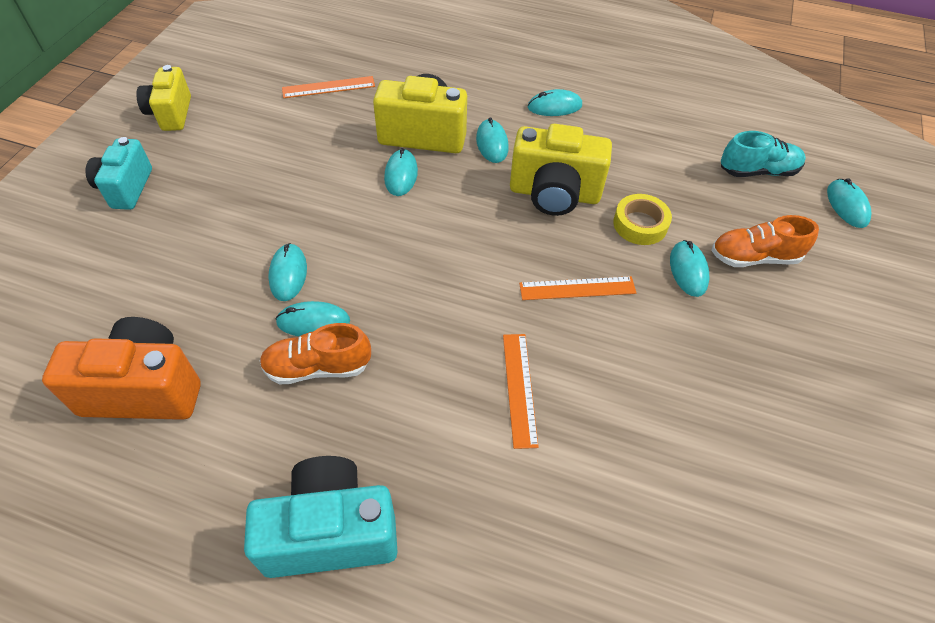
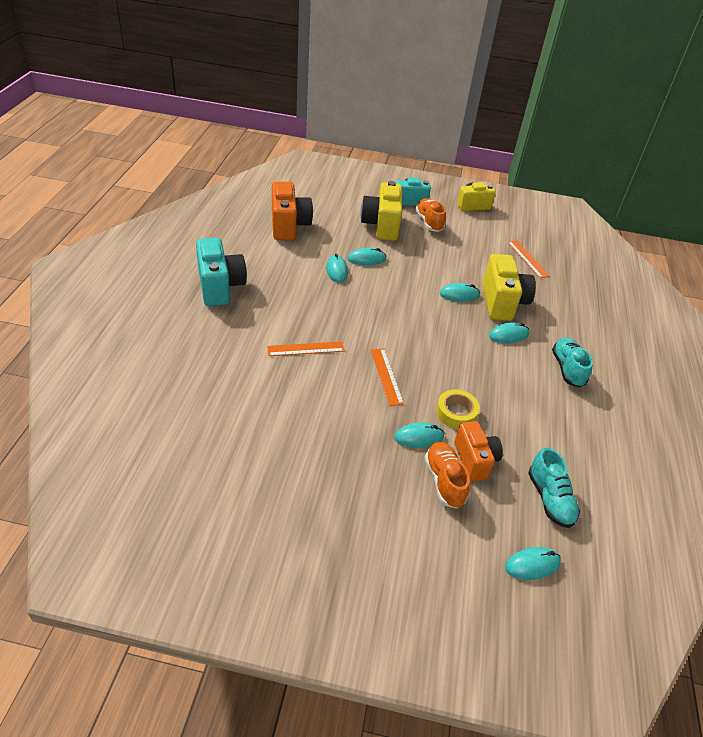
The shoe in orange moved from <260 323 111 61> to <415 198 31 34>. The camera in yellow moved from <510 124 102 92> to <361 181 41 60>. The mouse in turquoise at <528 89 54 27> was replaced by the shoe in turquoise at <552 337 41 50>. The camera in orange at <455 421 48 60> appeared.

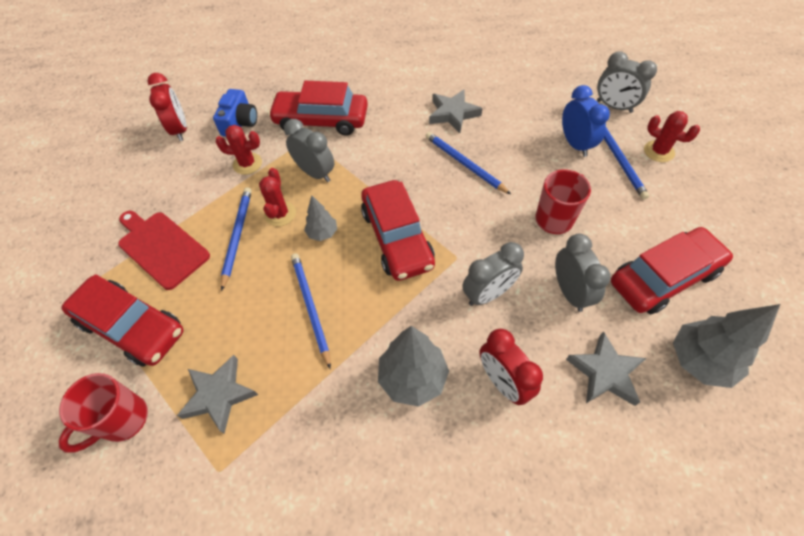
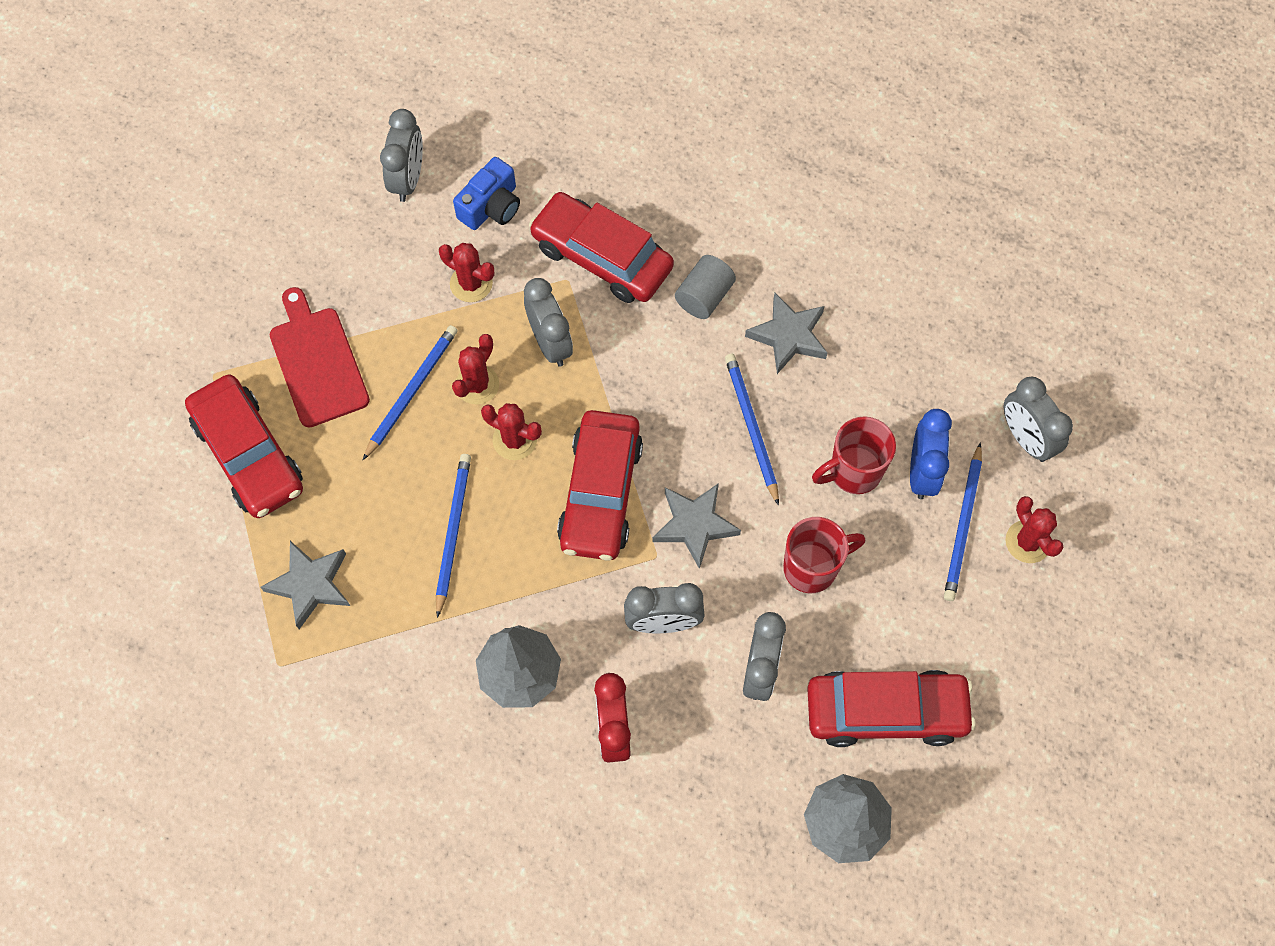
The mug in red moved from <59 373 89 80> to <812 416 84 78>. The clock in red at <147 73 40 68> became the clock in grey at <380 109 43 93>. The tree in grey at <304 195 33 46> was replaced by the cactus in red at <481 403 61 57>. The star in grey moved from <566 331 80 75> to <653 483 88 86>. The cylinder in grey at <675 255 61 64> appeared.

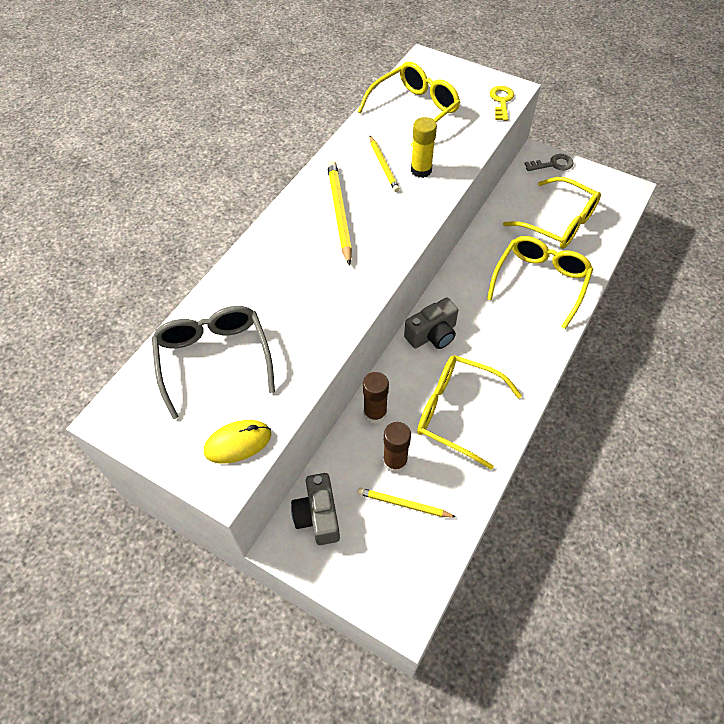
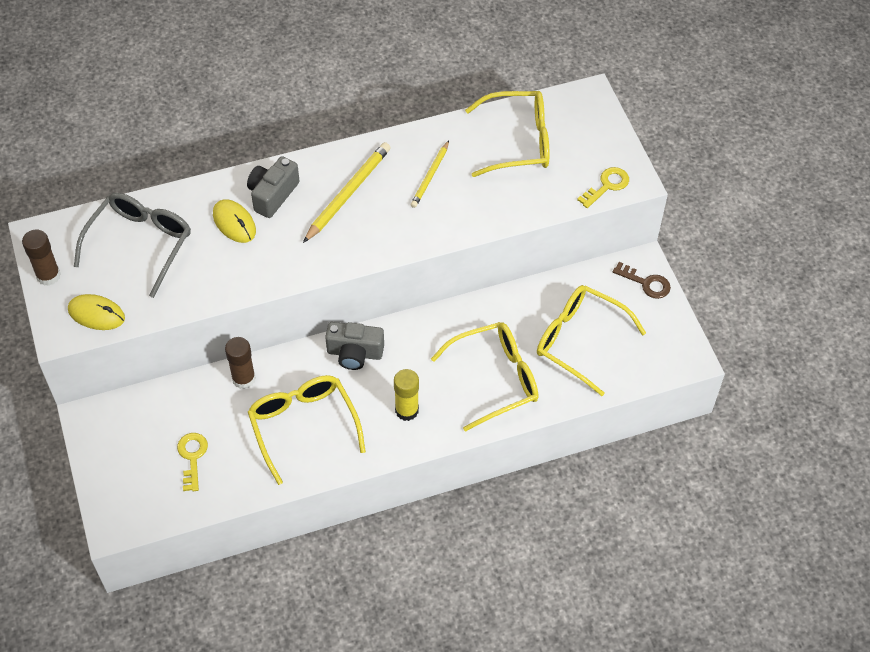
The camera in grey moved from <291 473 49 72> to <247 156 53 62>. The pencil in yellow at <357 488 99 30> was replaced by the key in yellow at <177 433 31 58>. The glue stick in brown moved from <383 422 28 51> to <22 229 39 57>. The glue stick in yellow moved from <411 117 26 61> to <394 369 25 52>. The glasses in yellow at <503 177 98 72> turned 135 degrees clockwise. The key in grey at <524 154 50 17> became the key in brown at <612 262 59 37>. The mouse in yellow at <213 199 43 44> appeared.

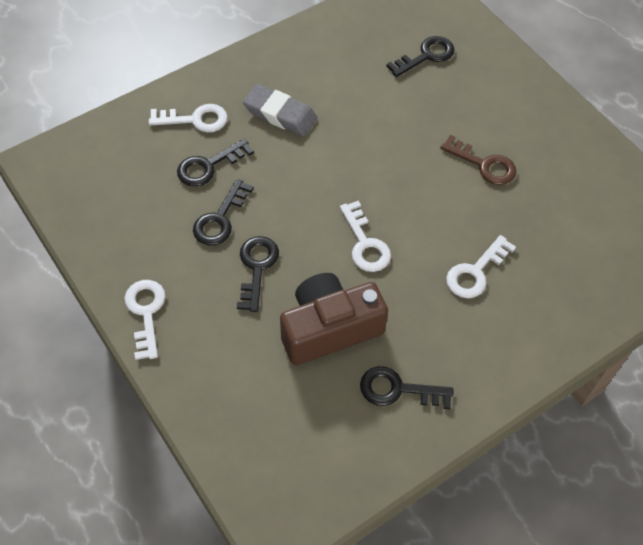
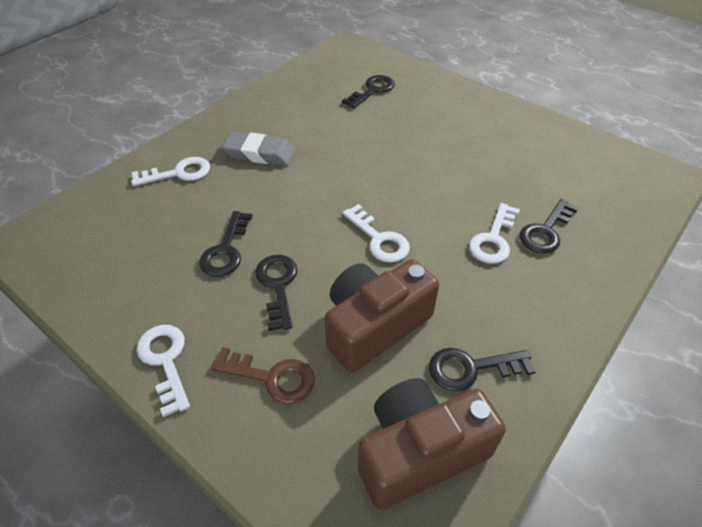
The key in black moved from <177 138 77 49> to <519 199 60 55>. The key in brown moved from <440 135 76 50> to <211 347 104 57>. The camera in brown at <358 378 148 132> appeared.

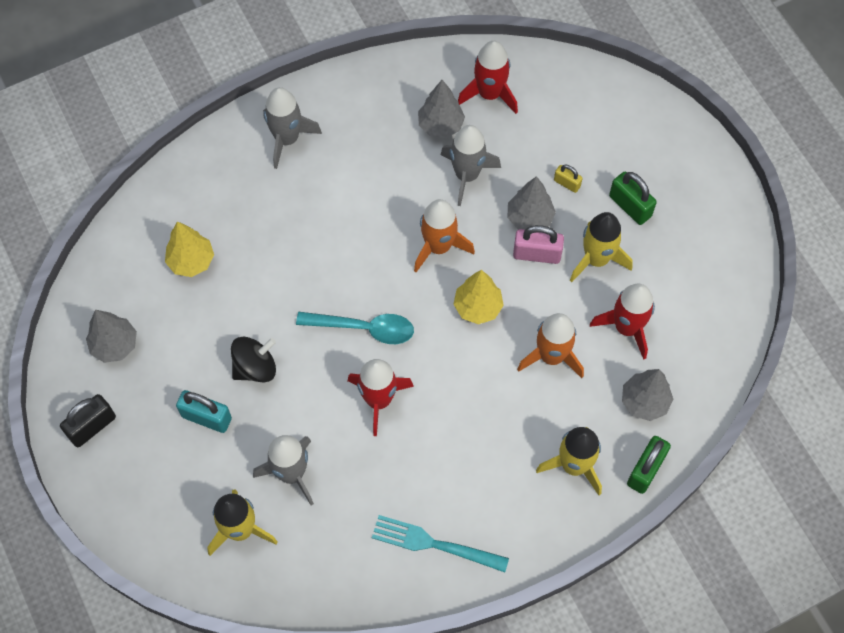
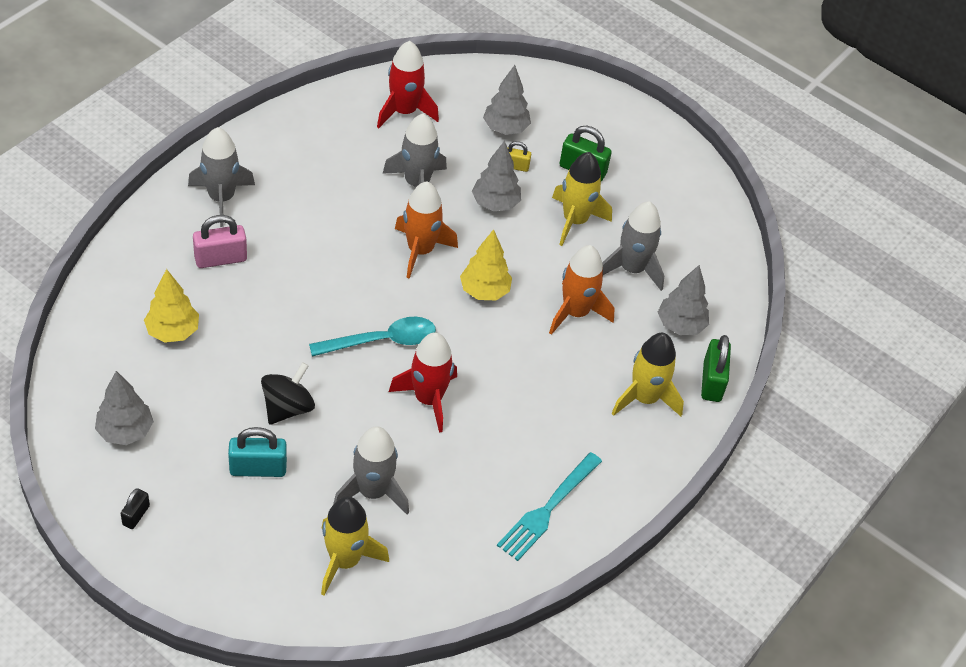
The padlock in black at <60 394 56 53> changed to 0.58 times the size. The fork in turquoise at <372 515 137 57> turned 45 degrees counterclockwise. The tree in grey moved from <418 80 47 58> to <483 65 48 70>. The padlock in pink moved from <513 225 51 39> to <193 215 54 53>. The rocket in red at <590 283 65 77> became the rocket in grey at <602 201 62 90>.

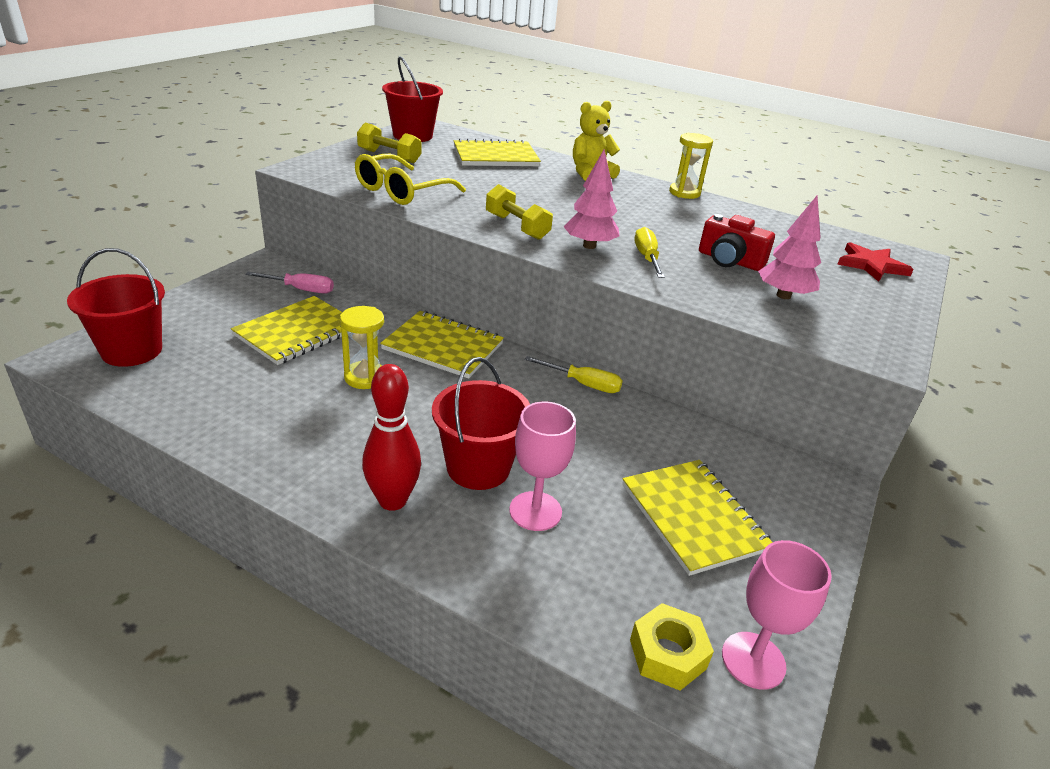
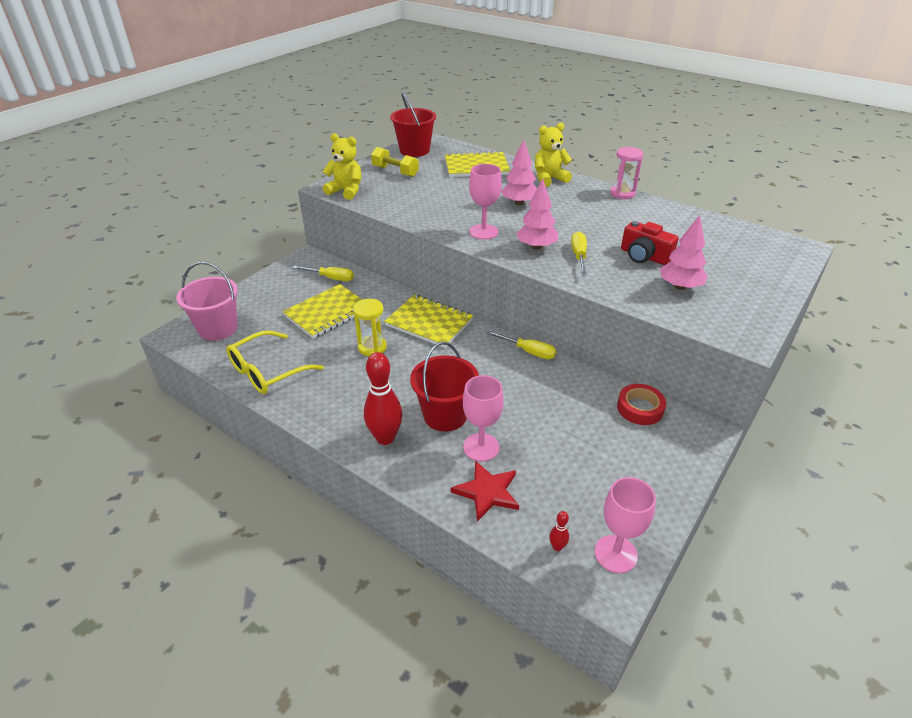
The bucket in red at <67 248 98 119> became the bucket in pink at <176 262 62 78>. The screwdriver in pink at <245 272 89 22> became the screwdriver in yellow at <293 266 61 15>. The glasses in yellow moved from <355 154 111 51> to <226 330 98 64>. The dumbbell in yellow at <486 184 67 56> was replaced by the goblet in pink at <469 164 33 76>. The notebook in yellow at <622 460 151 116> disappeared. The nut in yellow at <630 603 84 88> was replaced by the bowling pin in red at <549 511 20 40>. The hourglass in yellow at <669 133 44 66> became the hourglass in pink at <610 147 33 52>. The star in red moved from <837 242 77 40> to <451 460 68 61>. The teddy bear in yellow at <323 133 38 67> appeared. The tree in pink at <501 139 36 66> appeared. The tape in red at <617 384 49 41> appeared.

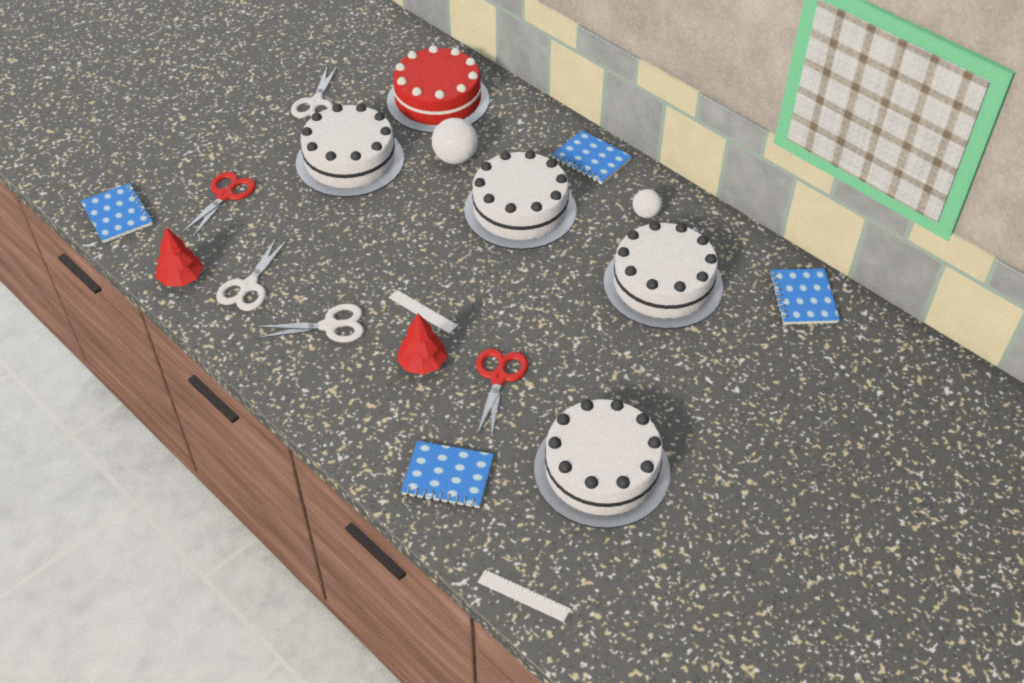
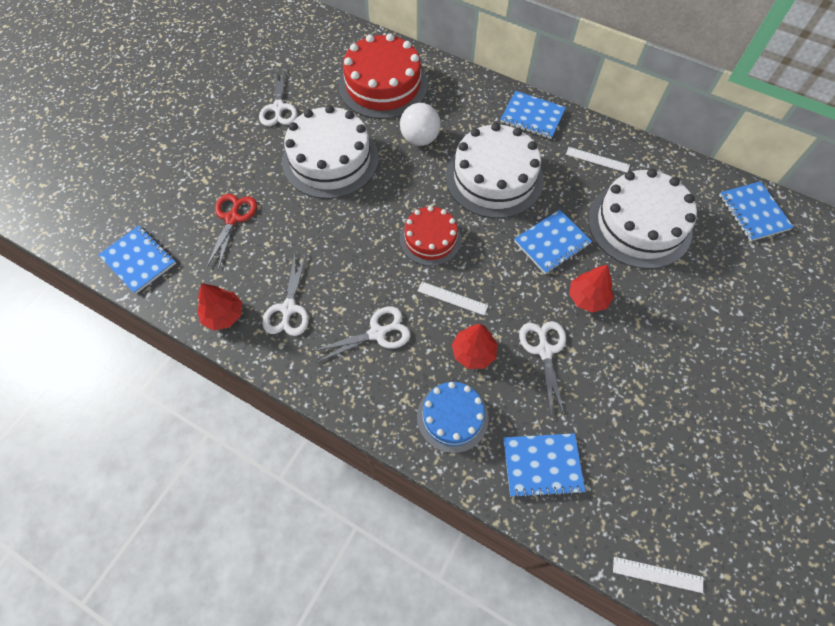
The scissors in red at <476 348 52 91> became the scissors in white at <519 321 47 94>. The cake in white at <534 399 136 130> disappeared. The ball in white at <632 189 30 29> was replaced by the ruler in white at <566 147 64 26>. The cake in red at <400 206 62 60> appeared. The cake in blue at <417 382 72 71> appeared. The notebook in blue at <514 210 78 64> appeared. The tree in red at <569 265 45 48> appeared.

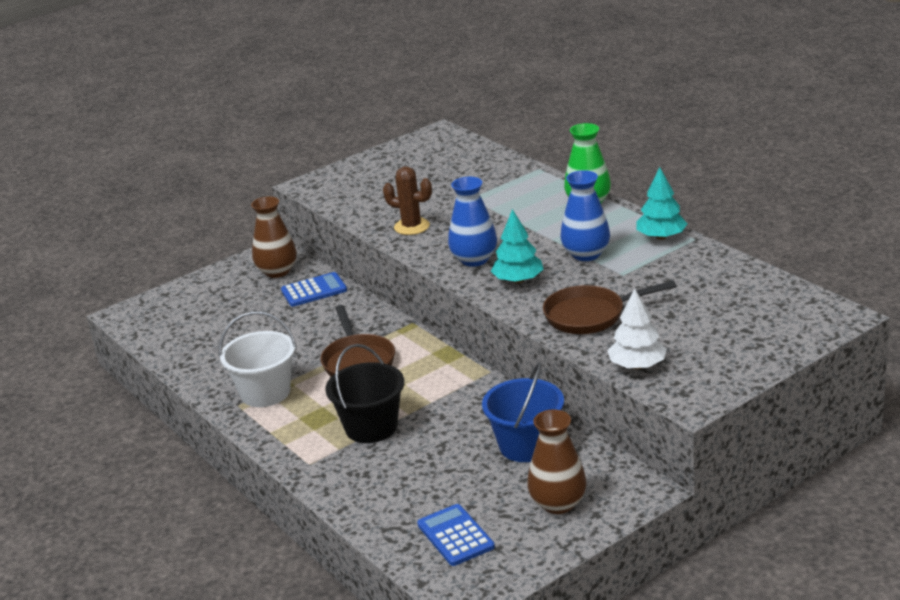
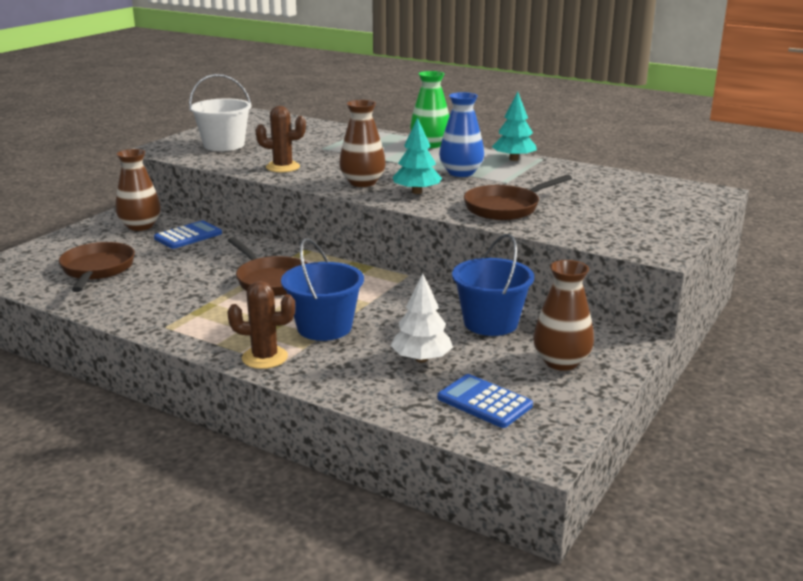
The bucket in white moved from <219 312 78 95> to <189 74 62 77>. The bucket in black at <325 344 79 99> became the bucket in blue at <281 238 83 103>. The vase in blue at <448 177 49 90> became the vase in brown at <339 100 47 87>. The tree in white moved from <607 289 60 80> to <391 273 62 89>. The pan in brown at <59 242 76 50> appeared. The cactus in brown at <227 281 68 88> appeared.

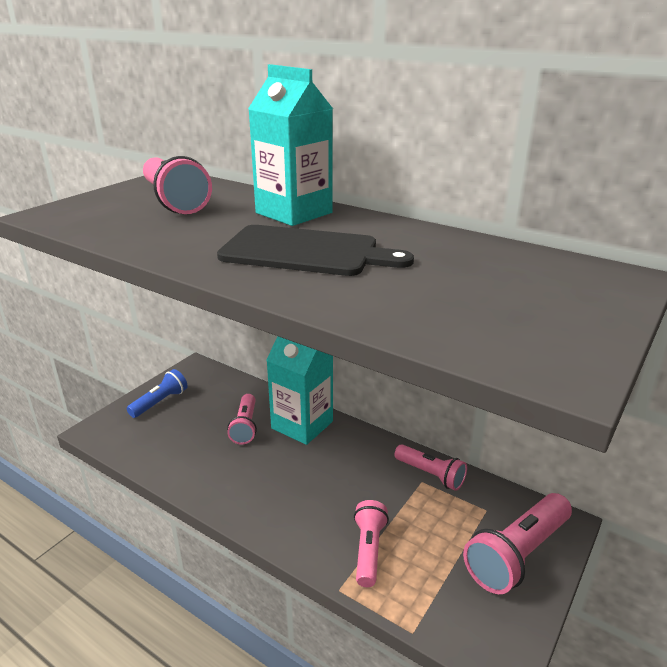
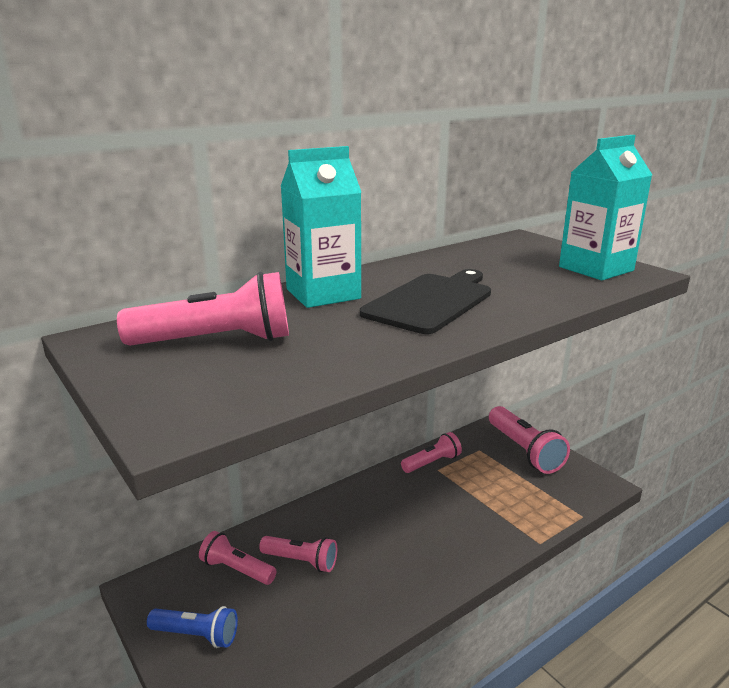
The flashlight in blue at <127 369 61 49> turned 135 degrees clockwise. The carton in turquoise moved from <267 336 66 109> to <559 135 93 145>. The flashlight in pink moved from <354 500 35 87> to <199 531 77 54>.

